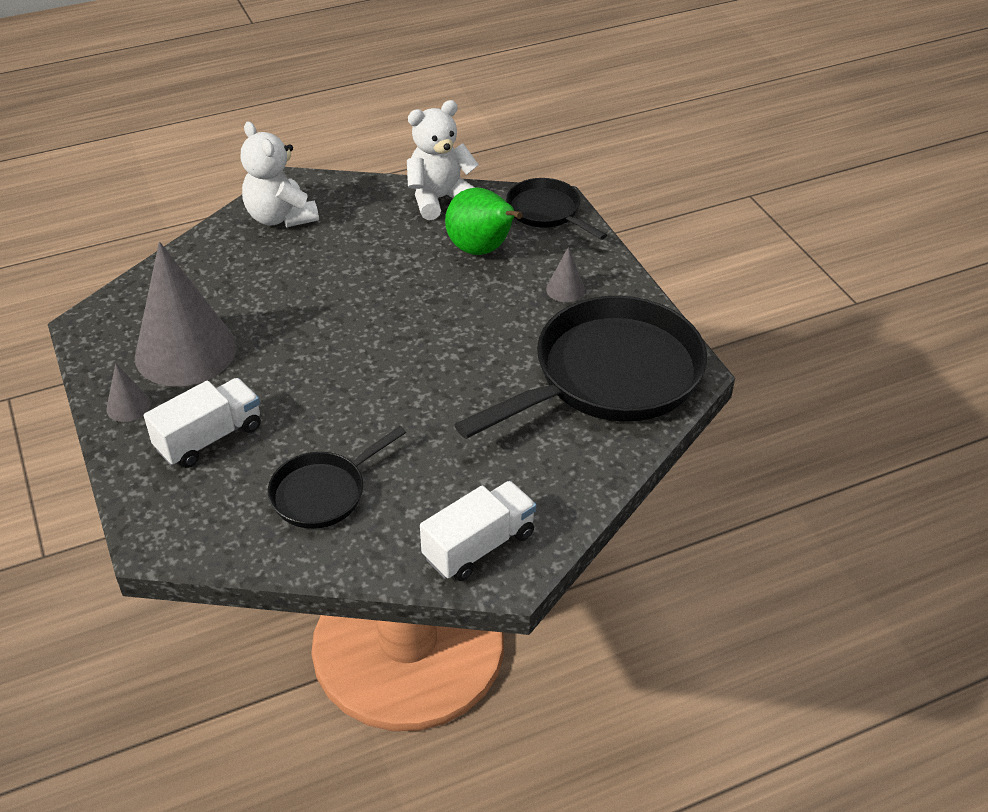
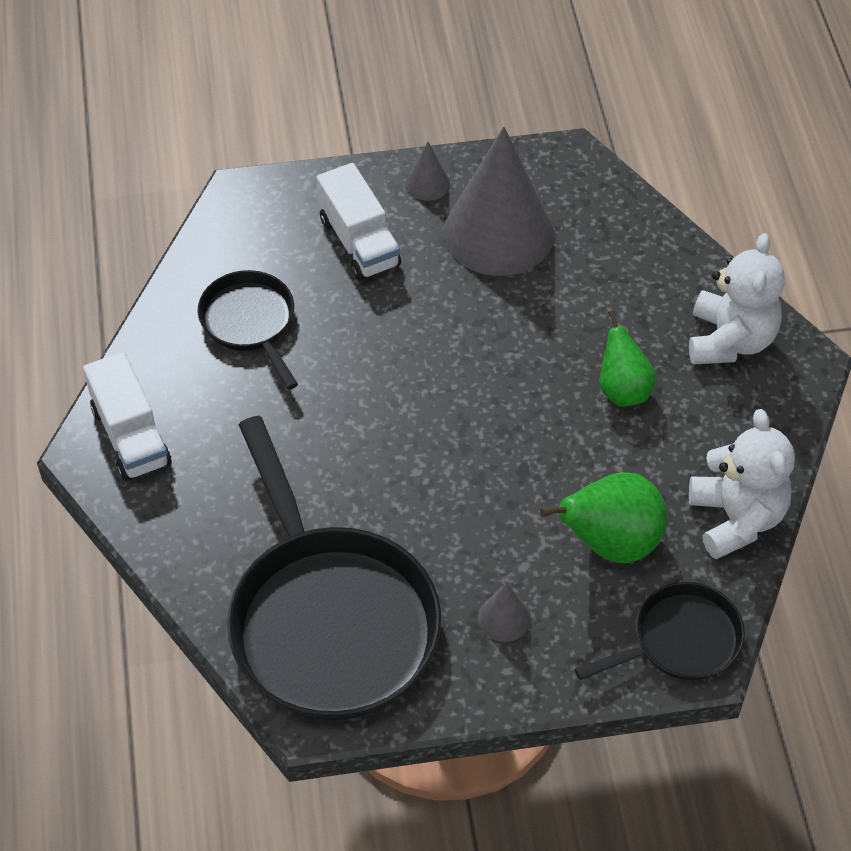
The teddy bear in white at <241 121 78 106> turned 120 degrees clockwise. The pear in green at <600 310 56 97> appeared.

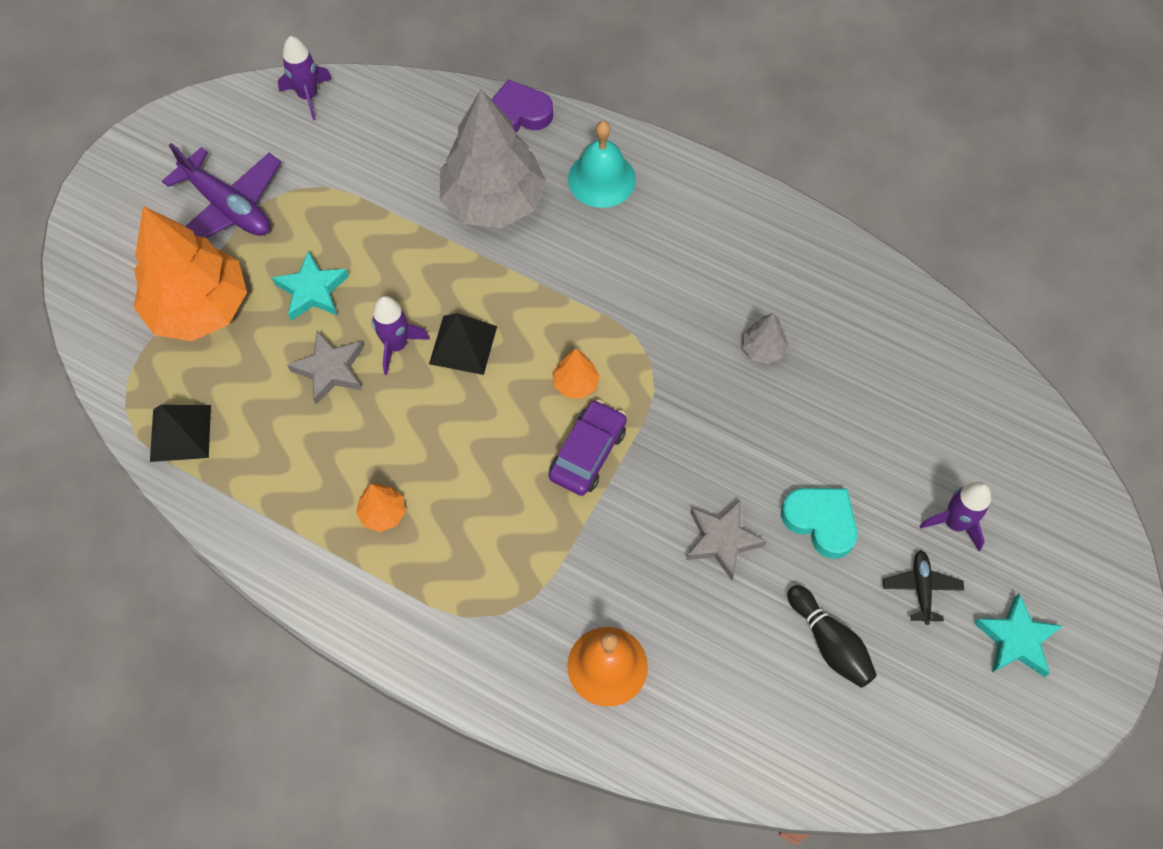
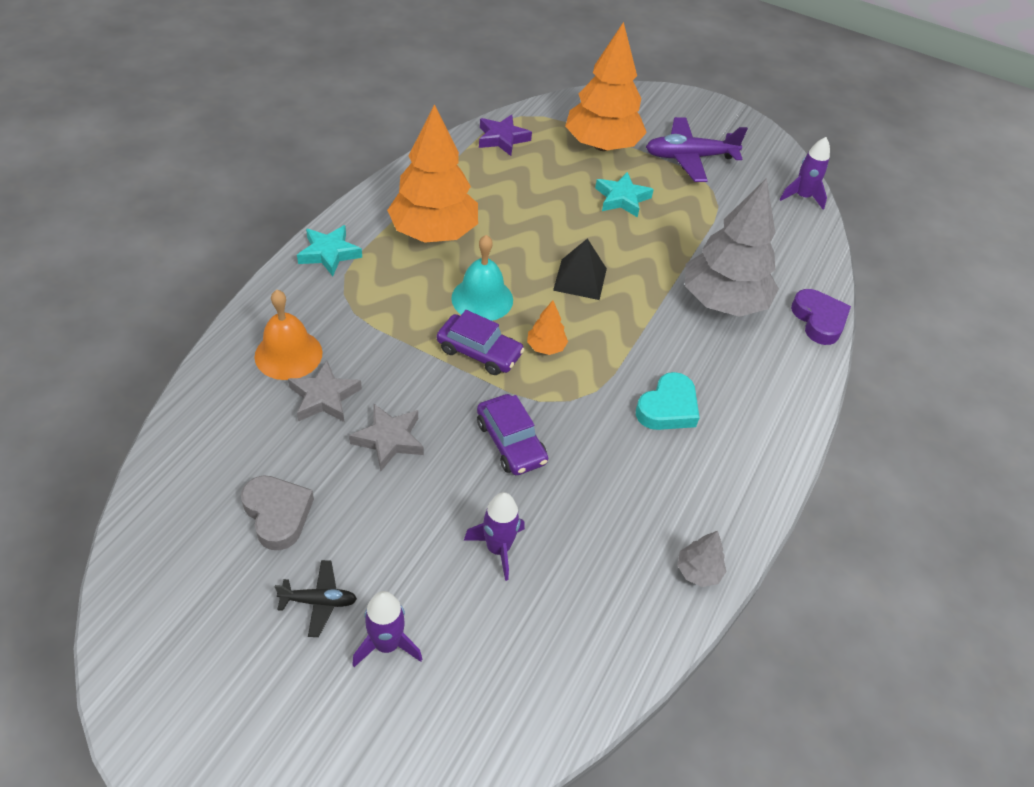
The pyramid in black at <150 405 61 57> was replaced by the star in purple at <479 114 53 42>. The plane in purple at <162 143 119 95> turned 45 degrees clockwise. The star in grey moved from <287 330 77 75> to <288 361 74 61>. The tree in orange at <356 484 50 48> changed to 2.42 times the size. The rocket in purple moved from <372 296 58 79> to <464 492 61 89>. The bell in turquoise moved from <568 121 68 87> to <451 235 62 86>. The tree in grey moved from <742 313 46 51> to <677 531 50 56>. The heart in turquoise moved from <781 488 77 71> to <636 372 63 58>. The bowling pin in black at <787 585 90 103> was replaced by the heart in grey at <241 475 73 75>. The star in turquoise moved from <974 593 88 84> to <297 225 65 51>. The car in purple at <477 394 71 81> appeared.

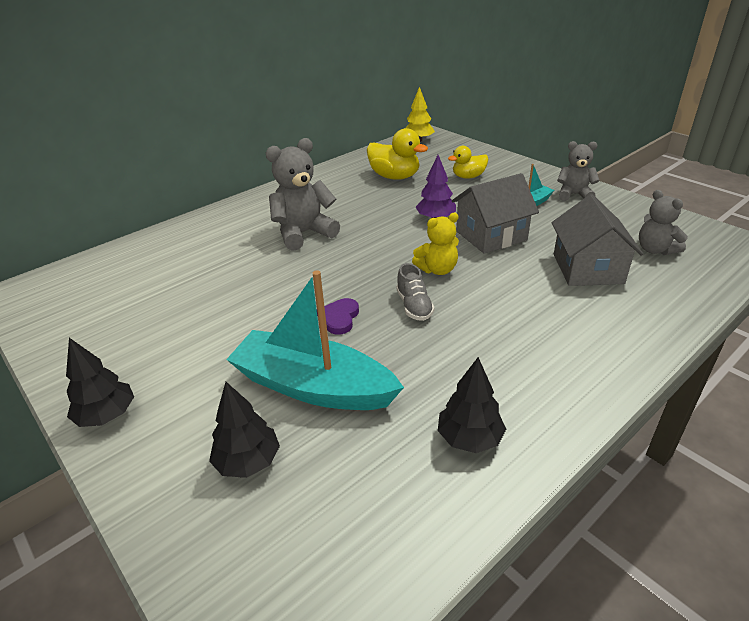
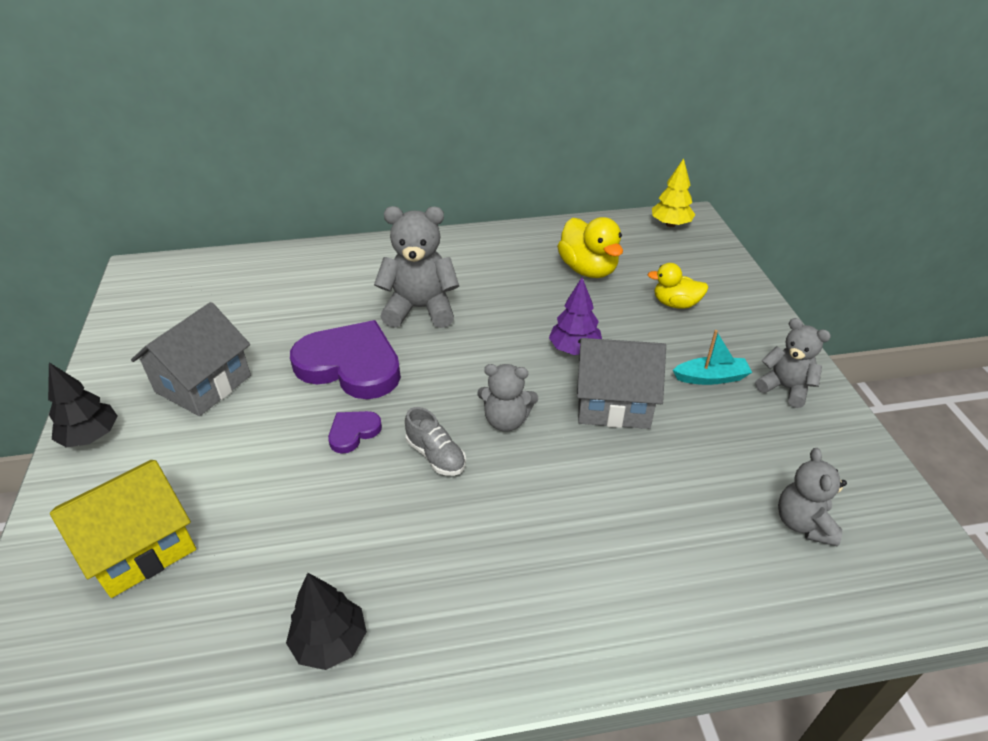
The tree in black at <209 382 71 96> was replaced by the house in yellow at <50 460 146 138>. The boat in turquoise at <226 270 178 140> disappeared. The shoe in grey at <396 263 39 58> turned 60 degrees counterclockwise. The teddy bear in yellow at <412 213 47 62> became the teddy bear in grey at <477 364 61 68>. The house in grey moved from <552 194 91 92> to <131 302 120 114>. The heart in purple at <290 320 111 79> appeared.

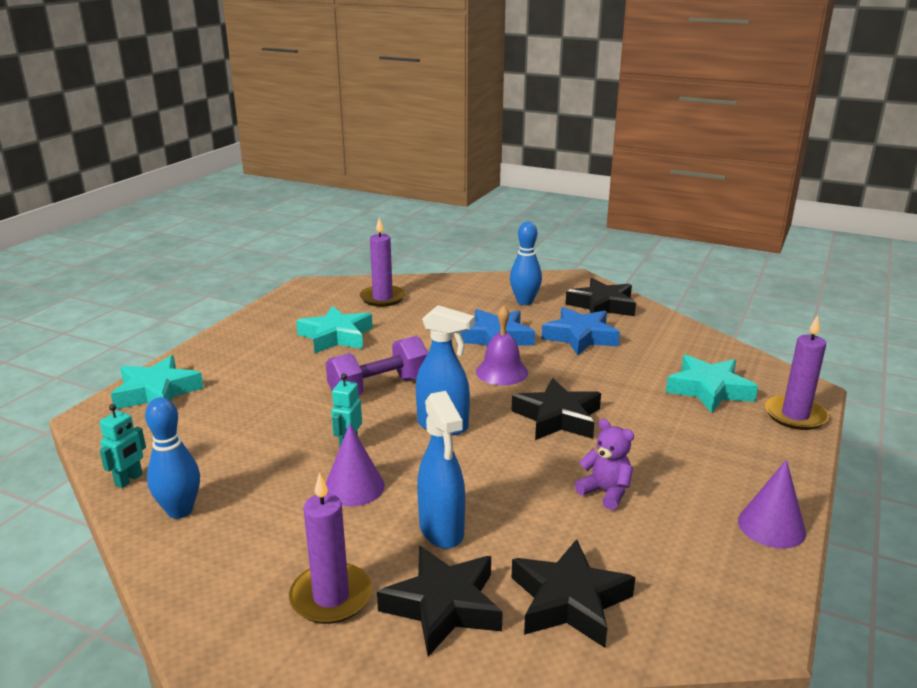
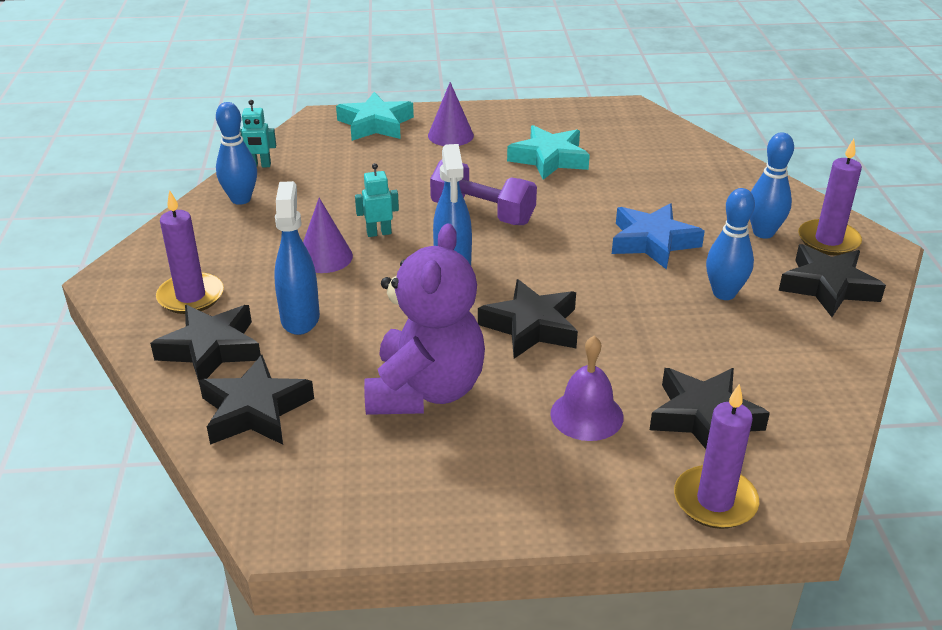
The candle in purple moved from <360 218 46 89> to <798 139 64 116>. The spray bottle in blue at <417 391 48 158> turned 135 degrees clockwise. The bell in purple moved from <476 306 52 79> to <550 336 74 105>. The star in blue at <542 307 78 49> was replaced by the bowling pin in blue at <706 188 49 112>. The teddy bear in purple at <575 419 59 91> changed to 2.16 times the size. The star in turquoise at <666 355 92 58> became the star in black at <650 368 120 81>. The cone in purple moved from <738 460 68 89> to <428 82 46 64>.

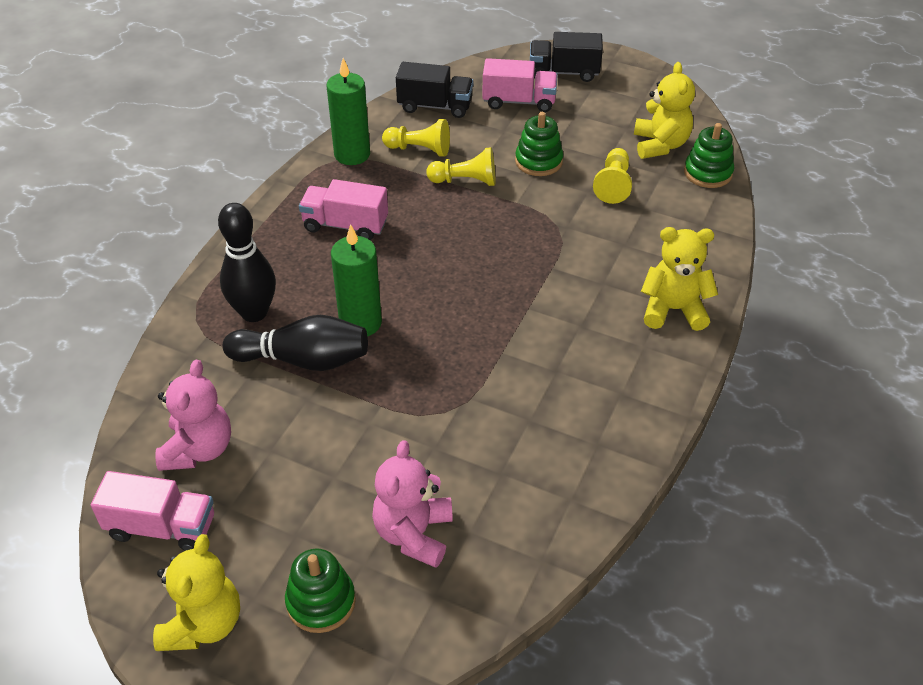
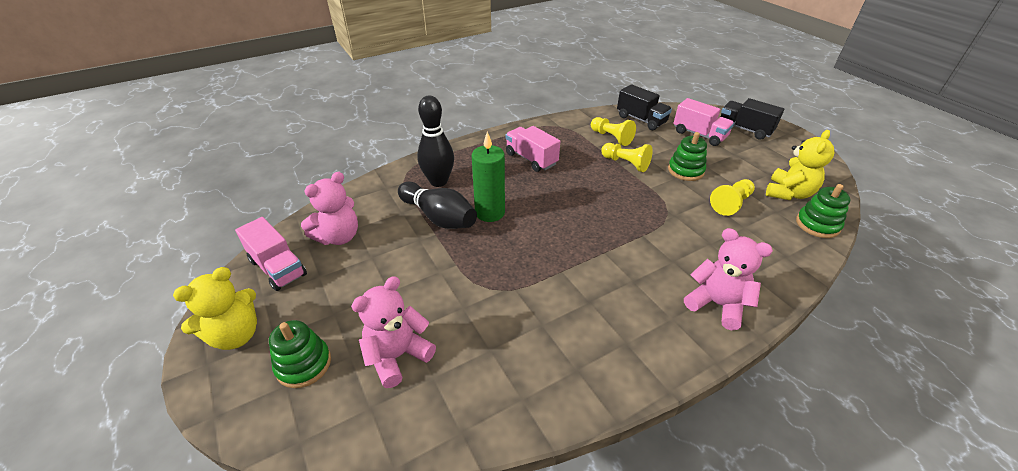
The candle in green at <326 58 44 107> disappeared. The teddy bear in yellow at <641 227 77 104> became the teddy bear in pink at <684 228 89 102>.

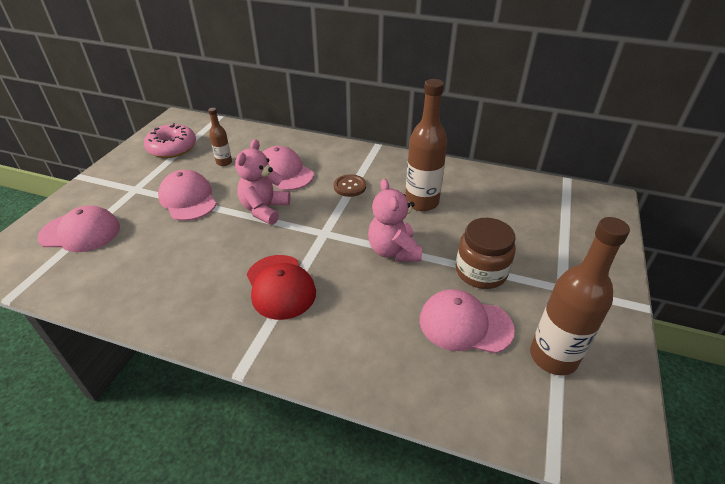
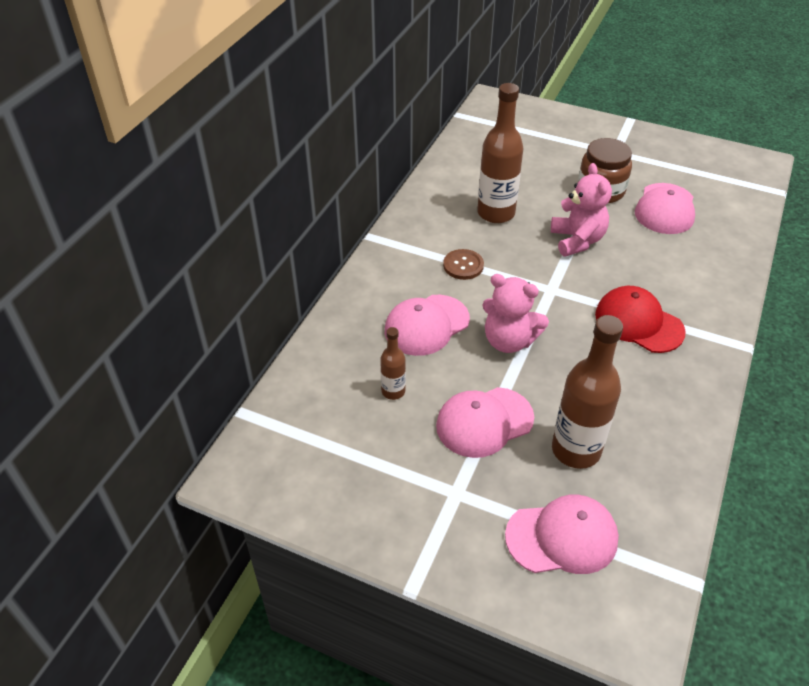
The cap in pink at <37 206 83 46> turned 75 degrees clockwise. The donut in pink at <144 123 52 35> disappeared. The cap in red at <247 255 69 65> turned 120 degrees counterclockwise. The teddy bear in pink at <368 179 54 83> turned 90 degrees counterclockwise. The bottle in brown moved from <530 217 100 158> to <552 315 71 154>.

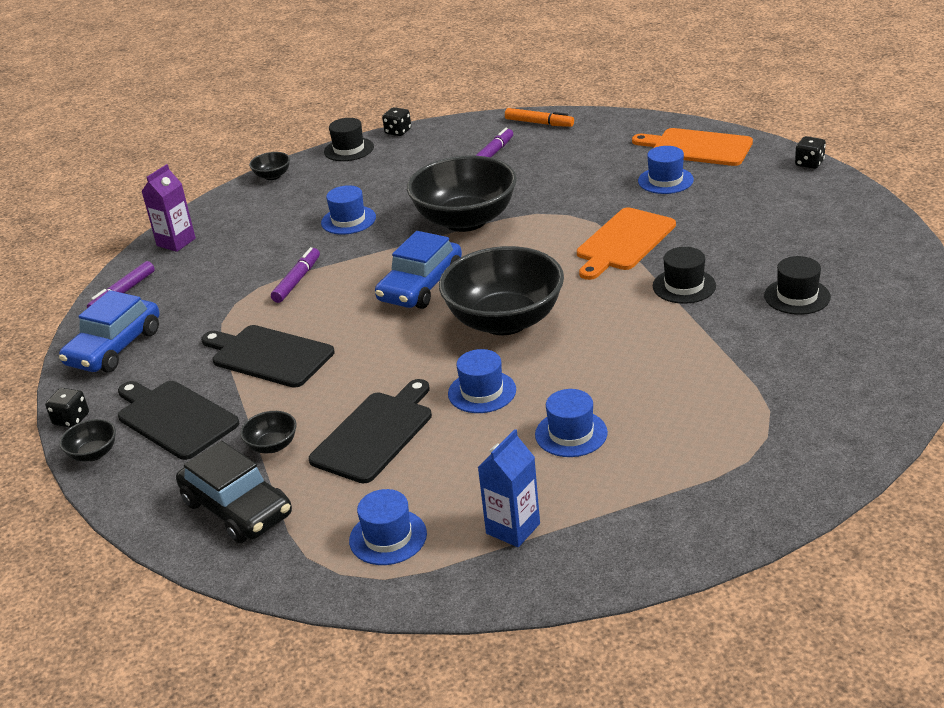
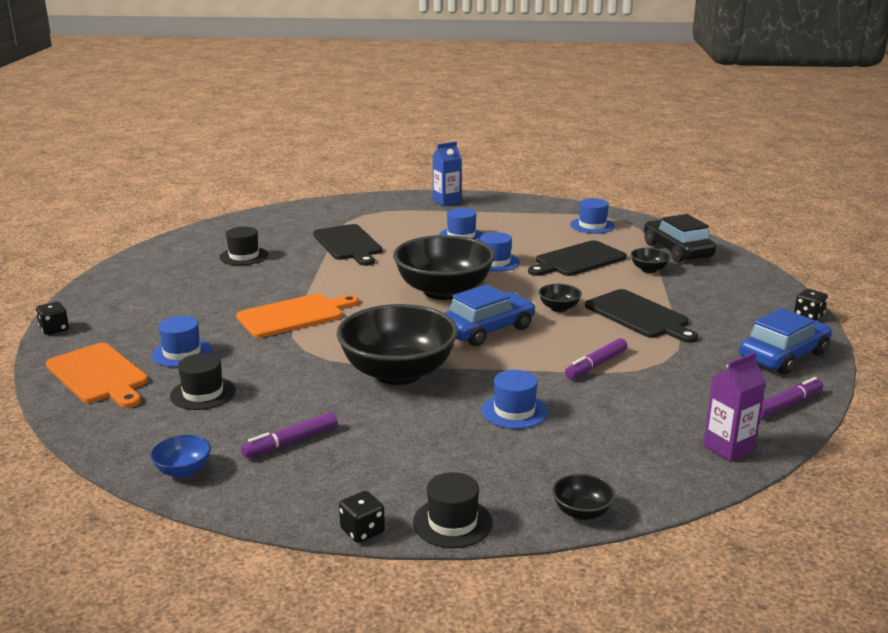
The bowl in black moved from <59 419 57 43> to <539 284 43 28>. The cutting board in black moved from <118 381 122 79> to <313 224 69 42>. The carton in blue moved from <478 429 62 118> to <433 142 29 65>. The marker in orange at <505 108 69 19> was replaced by the bowl in blue at <150 435 61 43>. The hat in black moved from <653 247 63 57> to <170 353 66 57>.

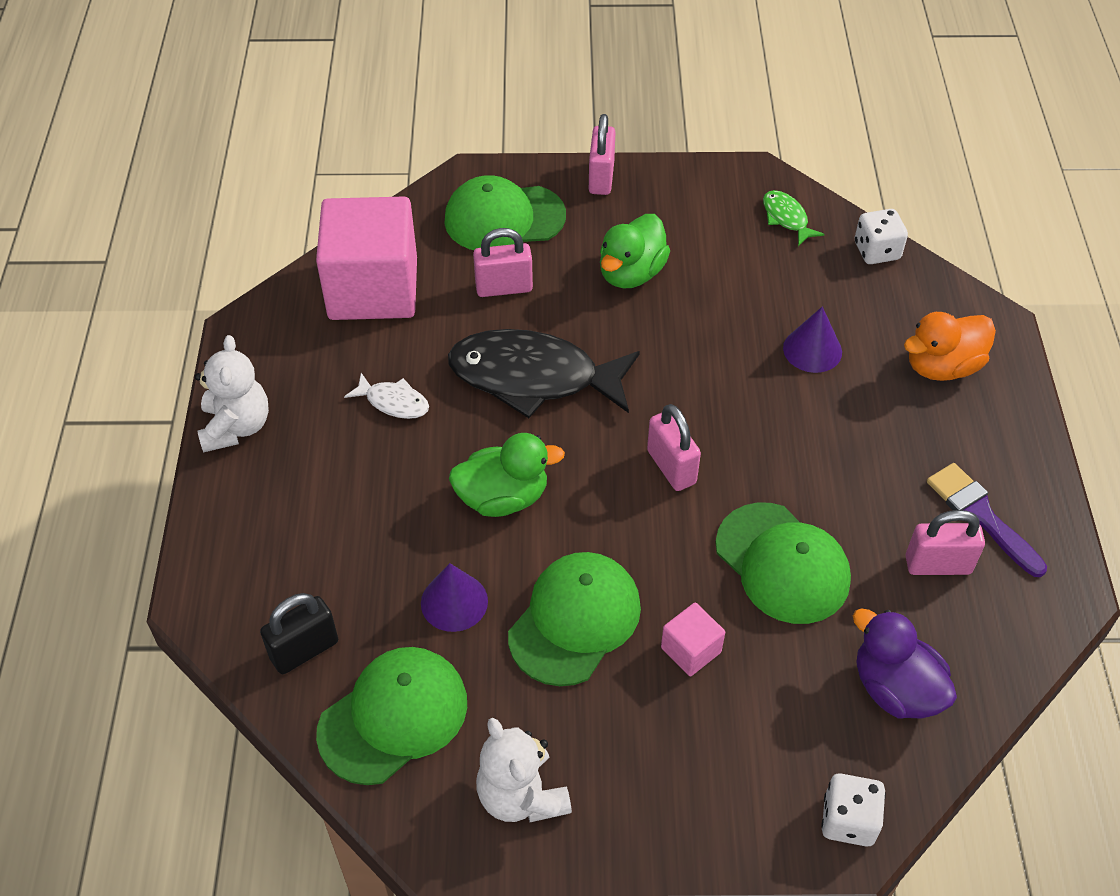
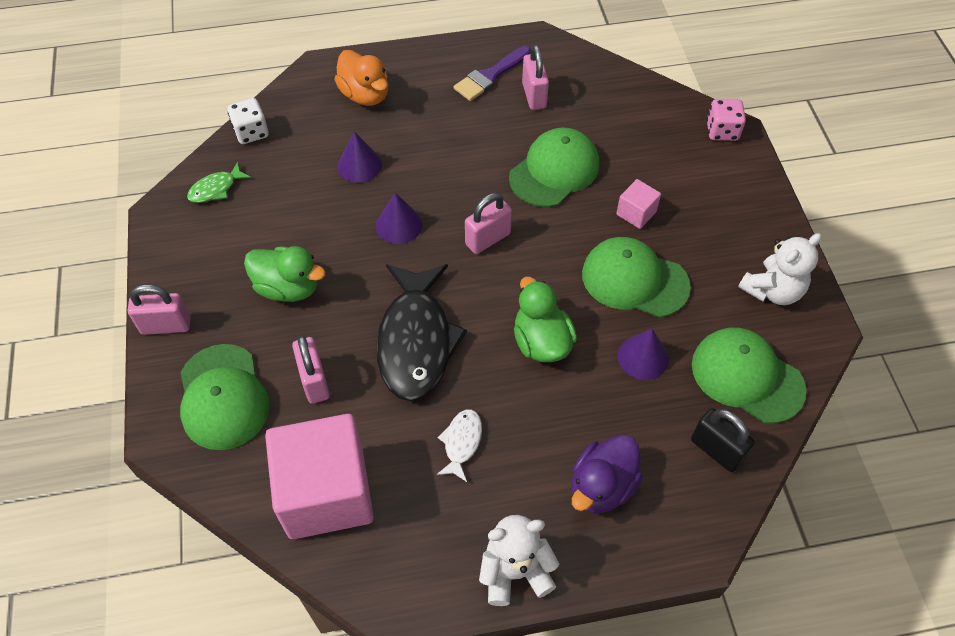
The dice in white at <821 773 65 73> became the dice in pink at <707 99 39 42>. The duck in purple moved from <853 608 104 111> to <572 435 71 78>. The cone in purple at <376 192 47 52> appeared.

